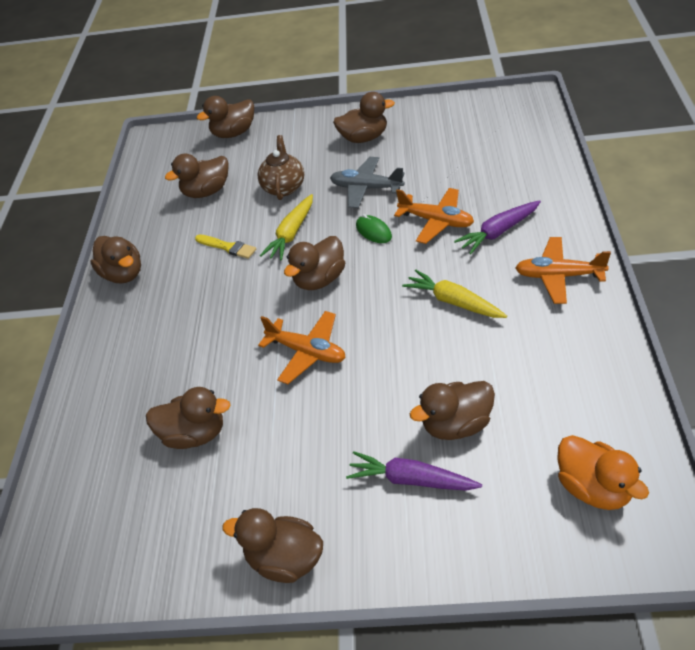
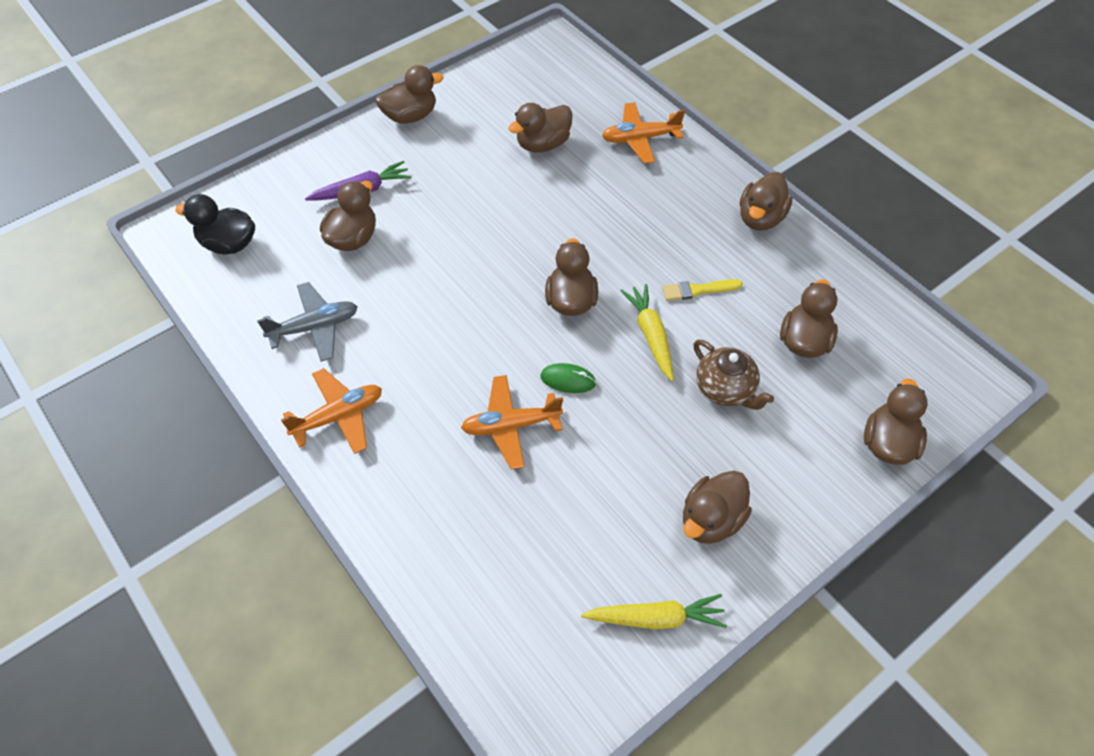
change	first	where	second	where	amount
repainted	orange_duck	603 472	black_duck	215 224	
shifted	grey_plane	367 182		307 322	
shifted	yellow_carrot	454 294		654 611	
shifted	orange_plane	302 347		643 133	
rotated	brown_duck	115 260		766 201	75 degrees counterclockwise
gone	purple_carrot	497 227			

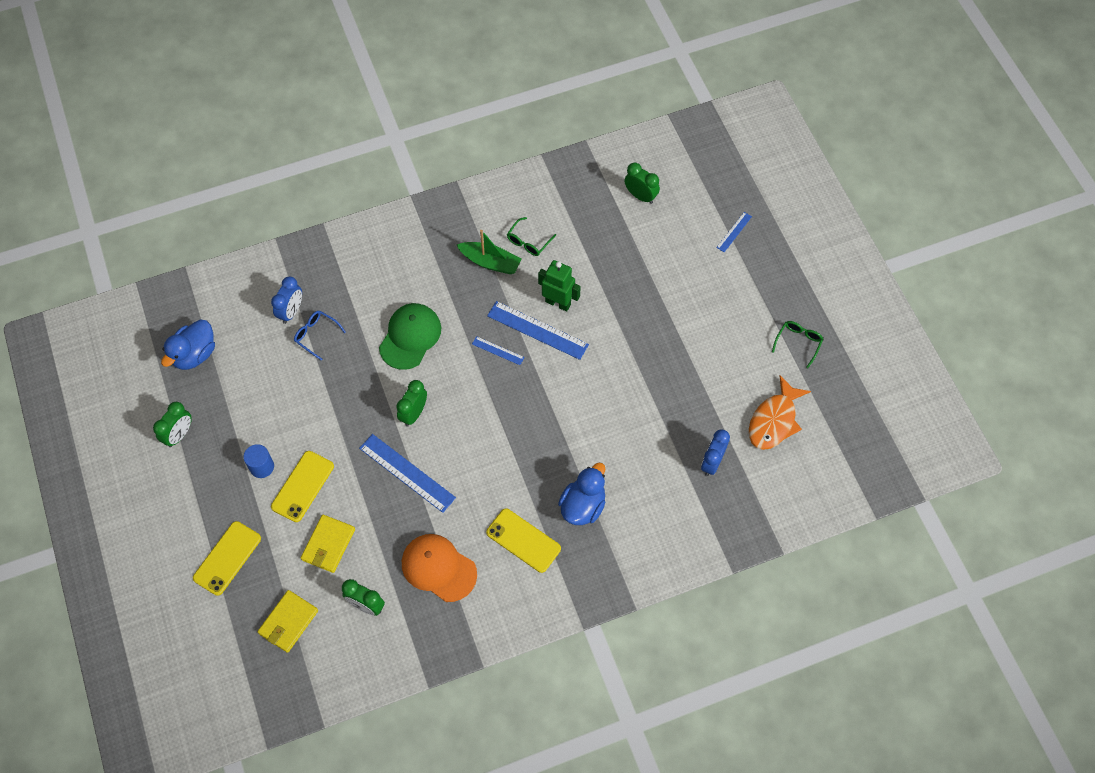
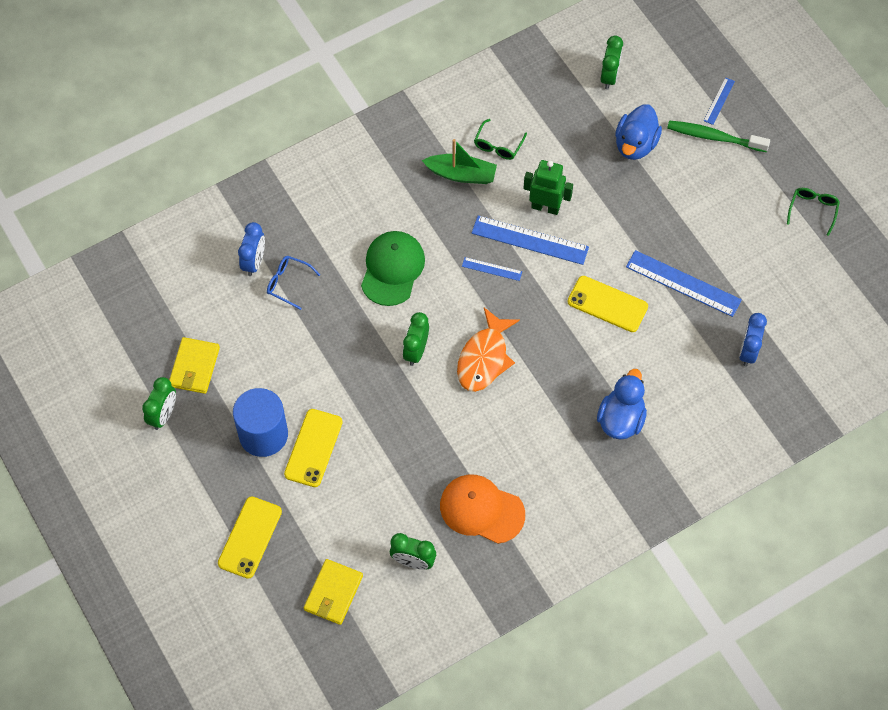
change	first	where	second	where	amount
shifted	yellow_wallet	328 544		194 365	
scaled	blue_cylinder	259 461		260 422	x1.81
shifted	orange_fish	780 412		488 349	
shifted	yellow_phone	523 540		608 304	
rotated	green_clock	642 183		612 62	75 degrees clockwise
shifted	blue_duck	188 344		638 132	
shifted	blue_ruler	407 473		684 283	
new			green_toothbrush	718 136	

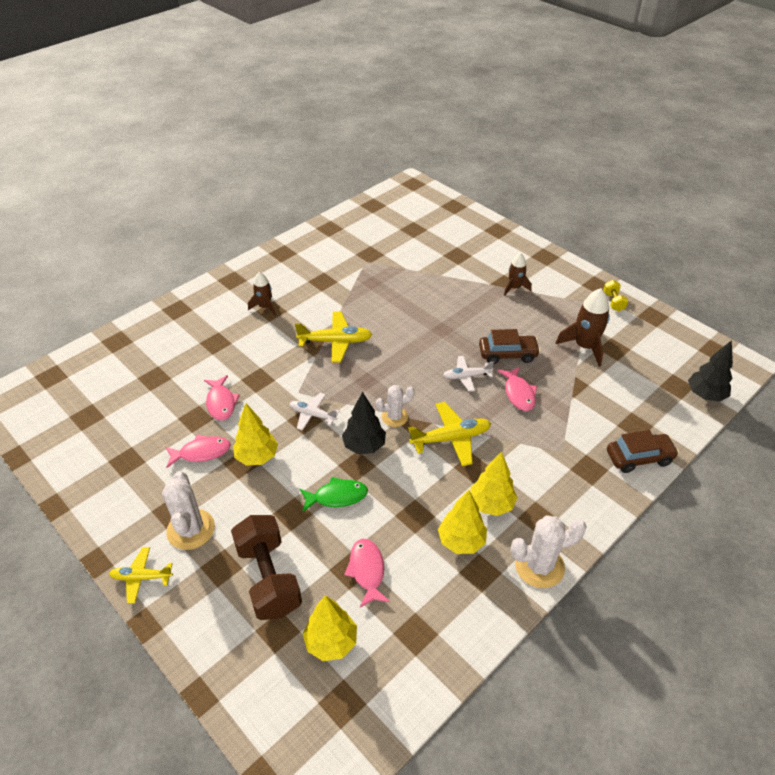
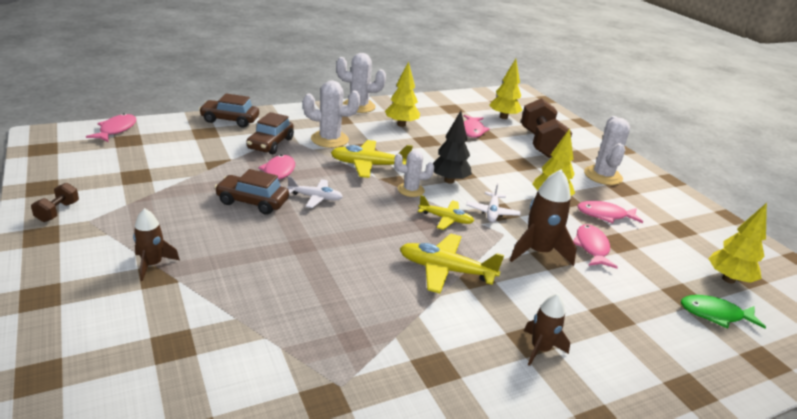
change	first	where	second	where	amount
repainted	yellow_dumbbell	615 295	brown_dumbbell	55 202	
swapped	black_tree	710 371	pink_fish	111 127	
new			brown_car	270 133	
new			white_cactus	331 114	
shifted	yellow_plane	141 575		446 212	
rotated	white_plane	314 412		493 203	60 degrees clockwise
shifted	brown_rocket	583 327		543 217	
shifted	green_fish	334 494		723 312	
shifted	yellow_tree	494 483		737 243	

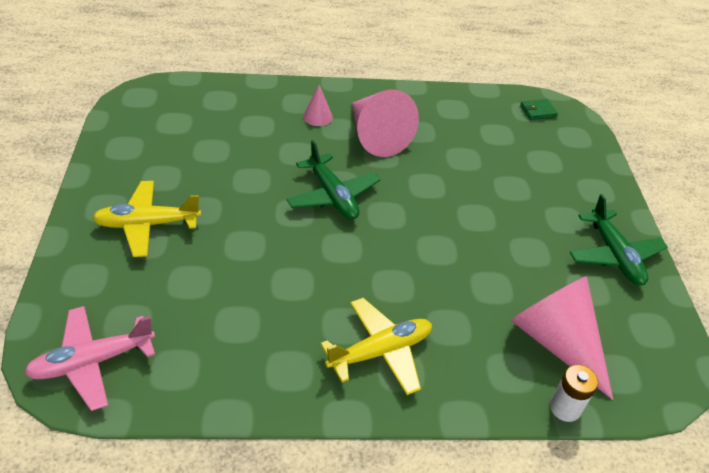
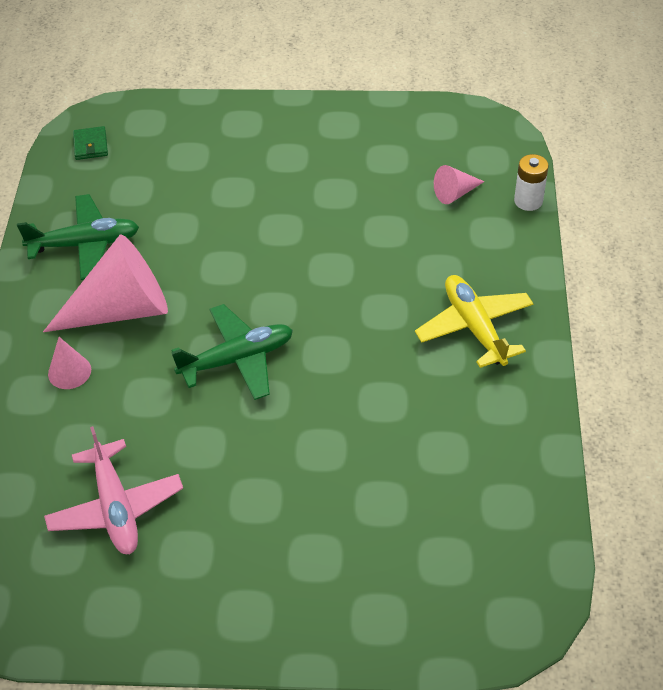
change	first	where	second	where	amount
shifted	green_plane	619 240		78 237	
shifted	pink_plane	89 358		113 490	
scaled	pink_cone	562 338		459 184	x0.46
gone	yellow_plane	146 219			

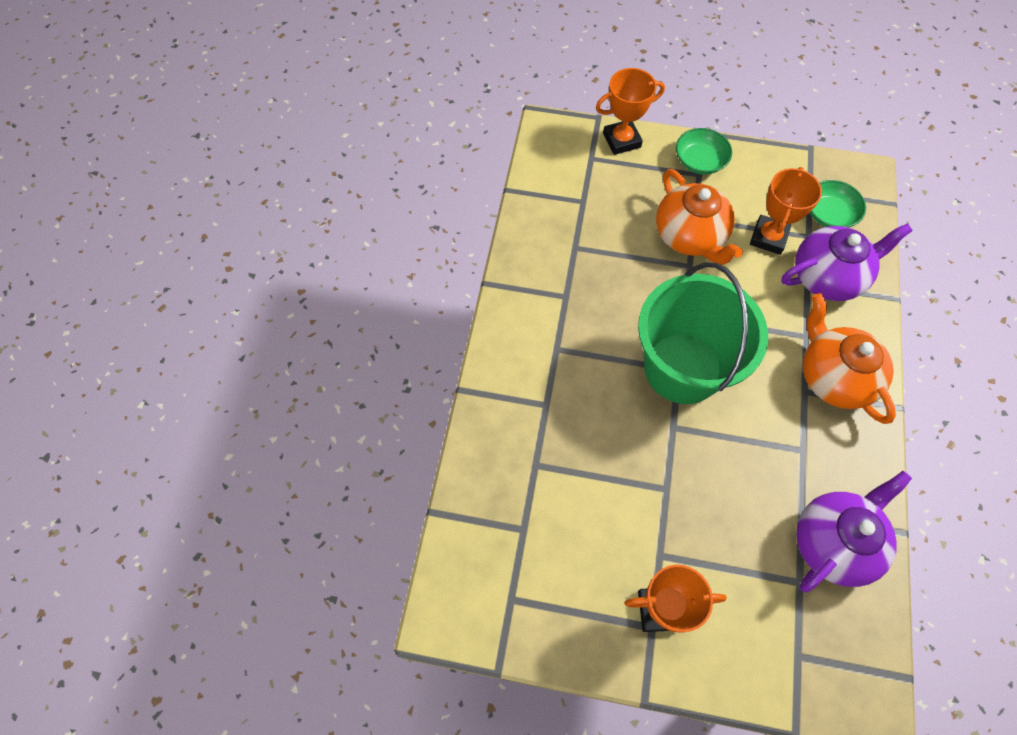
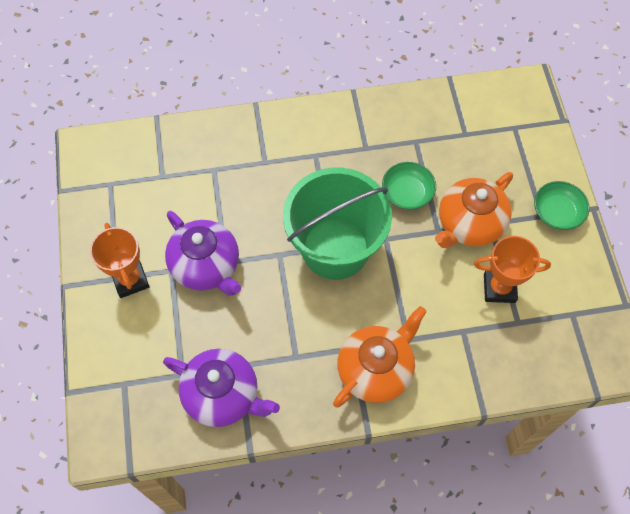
change	first	where	second	where	amount
shifted	purple_teapot	847 262		203 253	
shifted	green_bowl	838 204		409 186	
gone	orange_trophy	630 111			

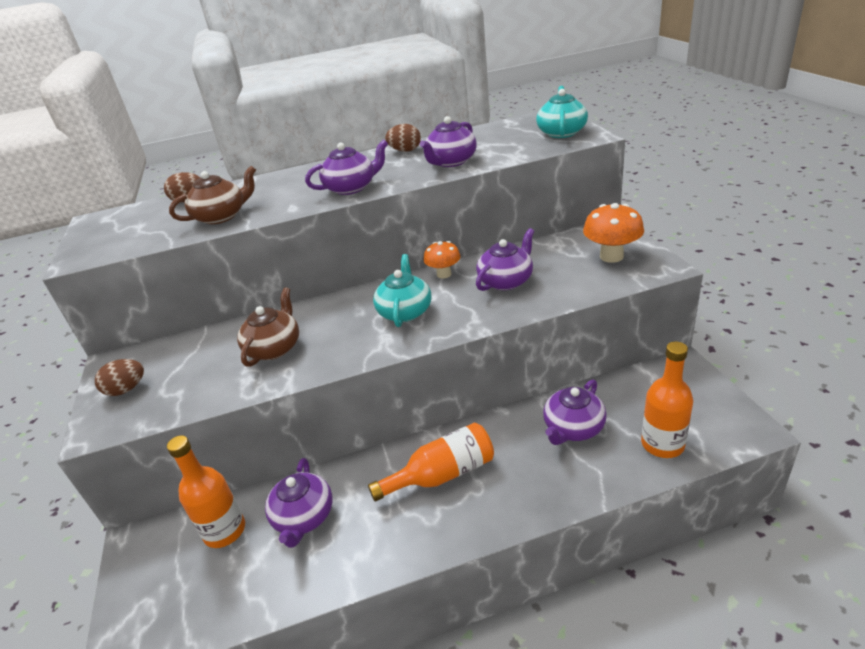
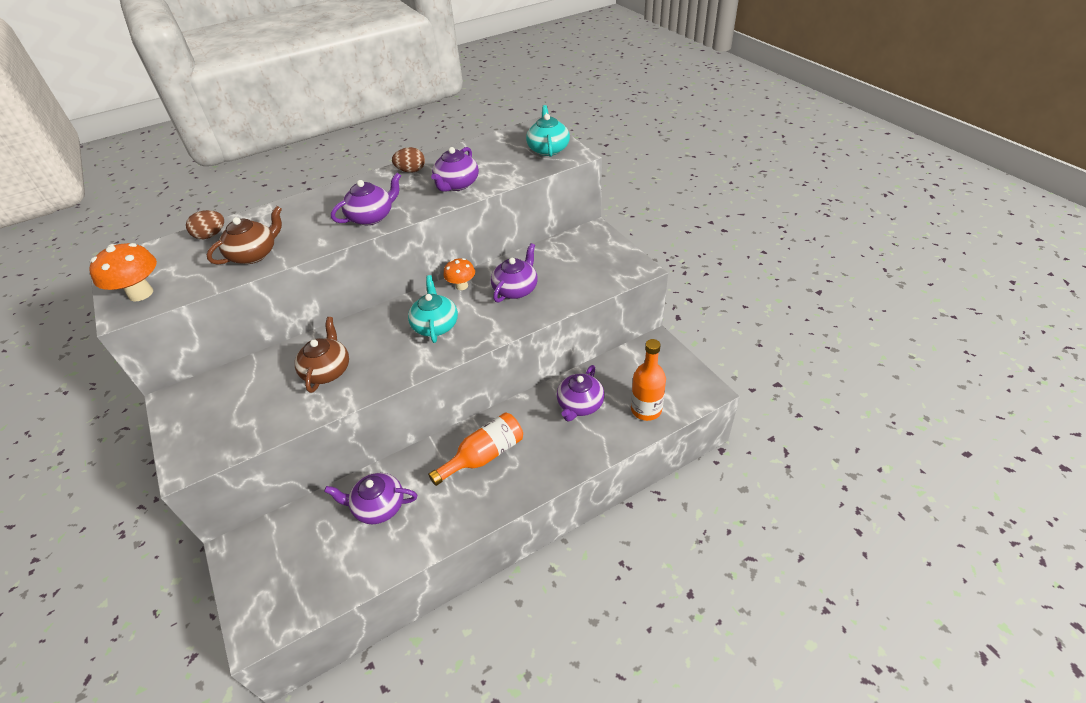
change	first	where	second	where	amount
shifted	orange_mushroom	613 233		123 272	
rotated	purple_teapot	299 503		370 498	105 degrees clockwise
gone	brown_egg	119 377			
gone	orange_bottle	206 491			

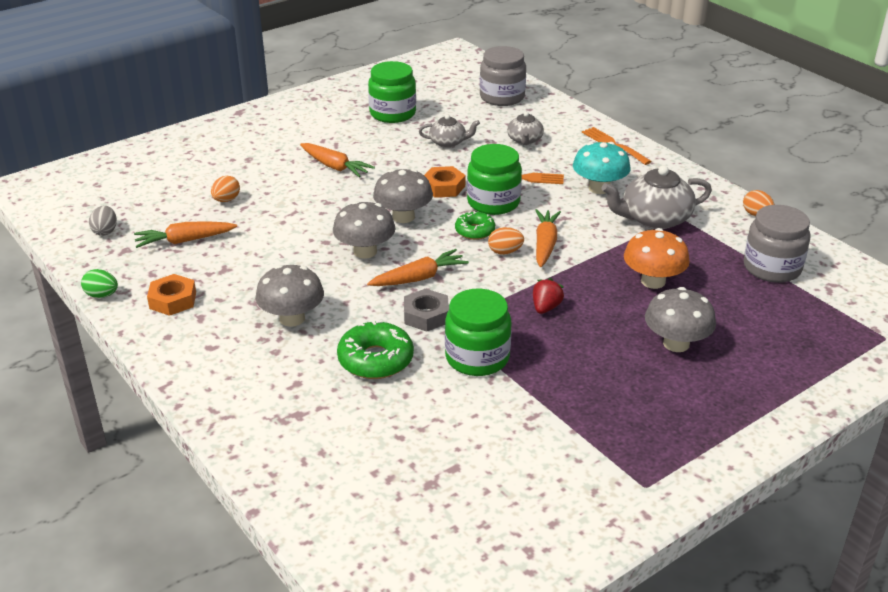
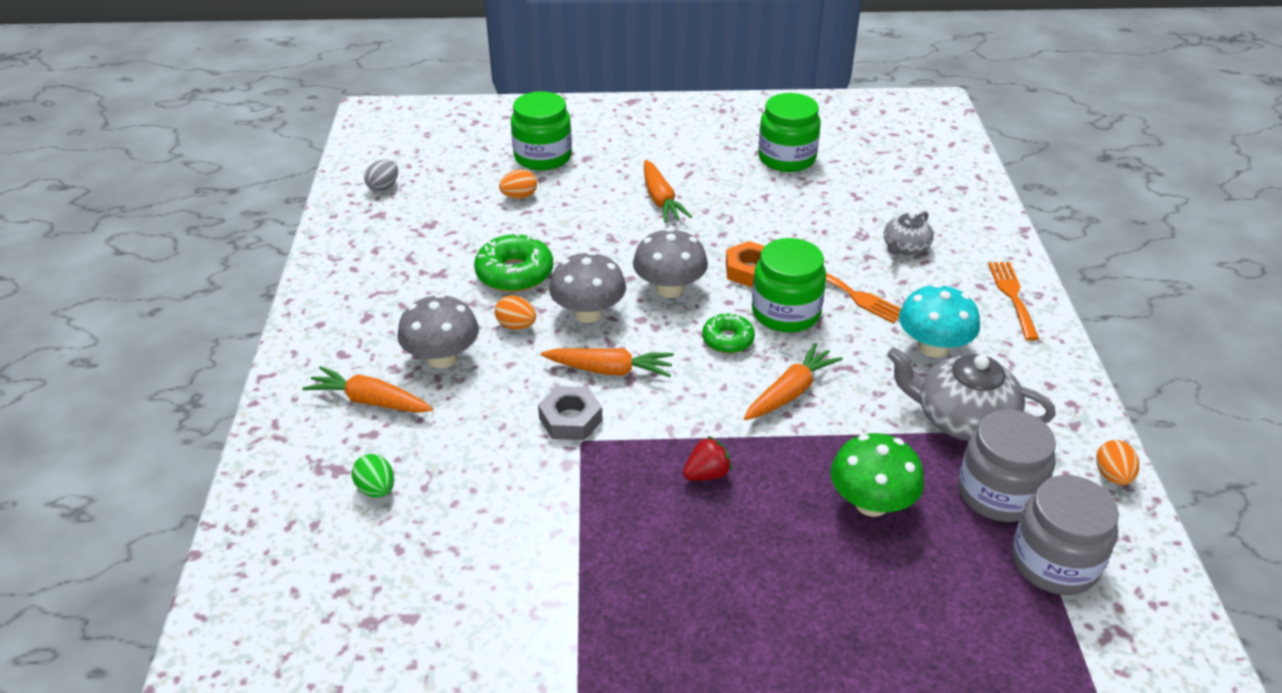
change	first	where	second	where	amount
shifted	orange_carrot	185 234		367 389	
shifted	green_egg	99 283		373 476	
shifted	green_donut	375 349		513 262	
shifted	orange_egg	506 241		515 313	
shifted	green_jar	478 332		541 130	
repainted	orange_mushroom	657 258	green_mushroom	877 475	
shifted	grey_jar	503 76		1007 465	
gone	orange_nut	171 295			
gone	grey_teapot	449 131			
gone	grey_mushroom	680 319			

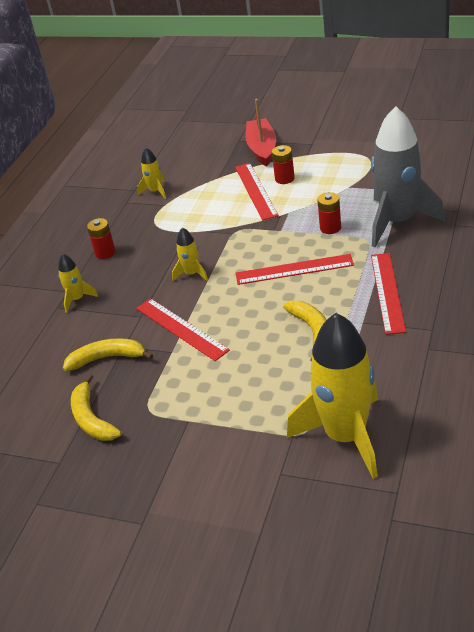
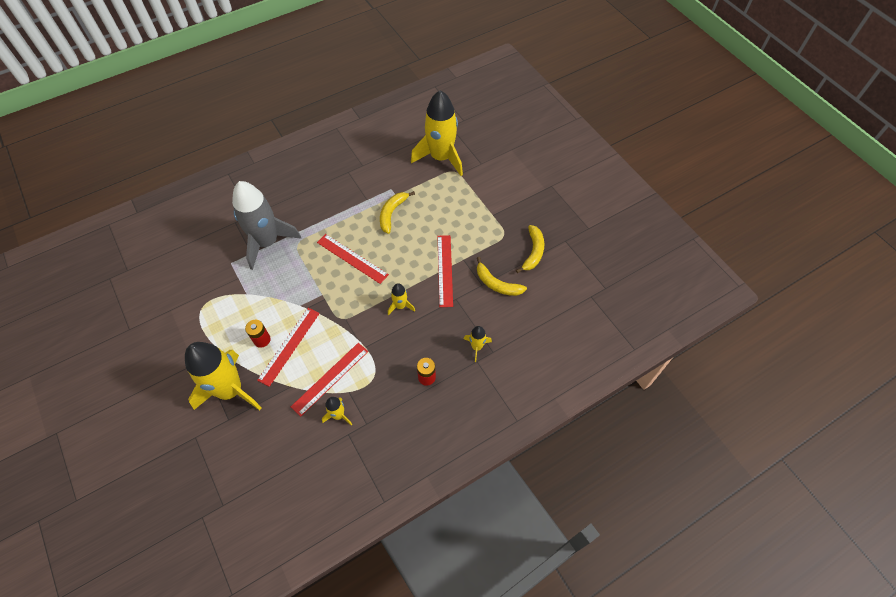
change	first	where	second	where	amount
swapped	red_boat	260 132	yellow_rocket	223 376	
shifted	red_ruler	388 294		329 380	
gone	red_battery	329 213			

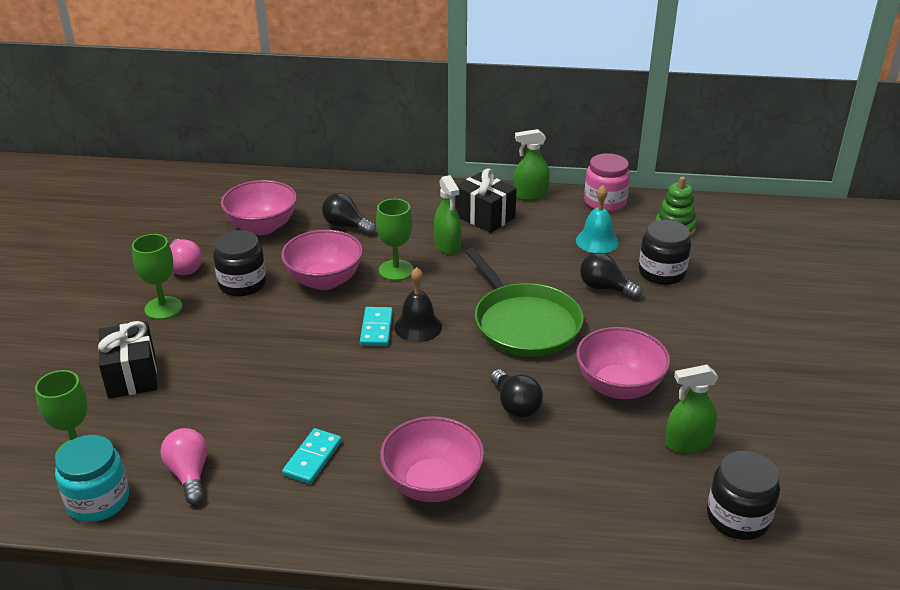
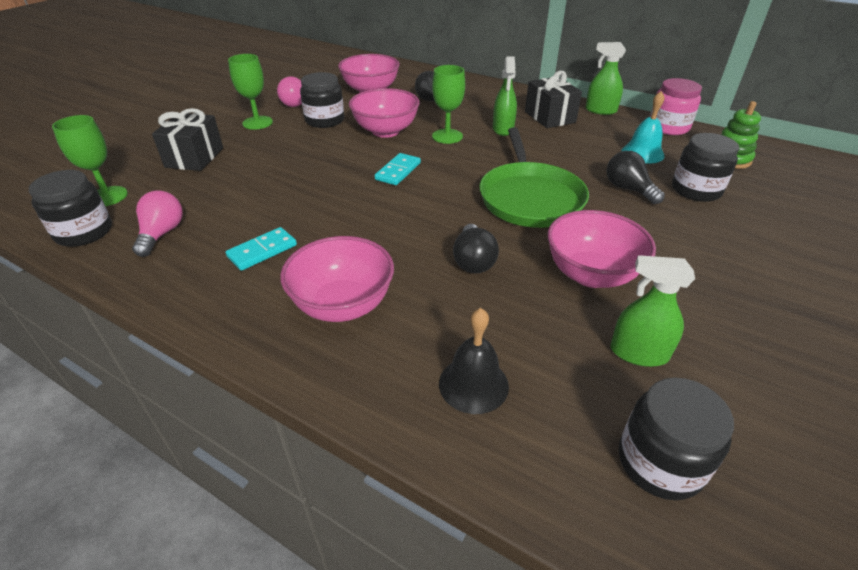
change	first	where	second	where	amount
repainted	turquoise_jar	92 478	black_jar	70 208	
shifted	black_bell	418 304		474 361	

